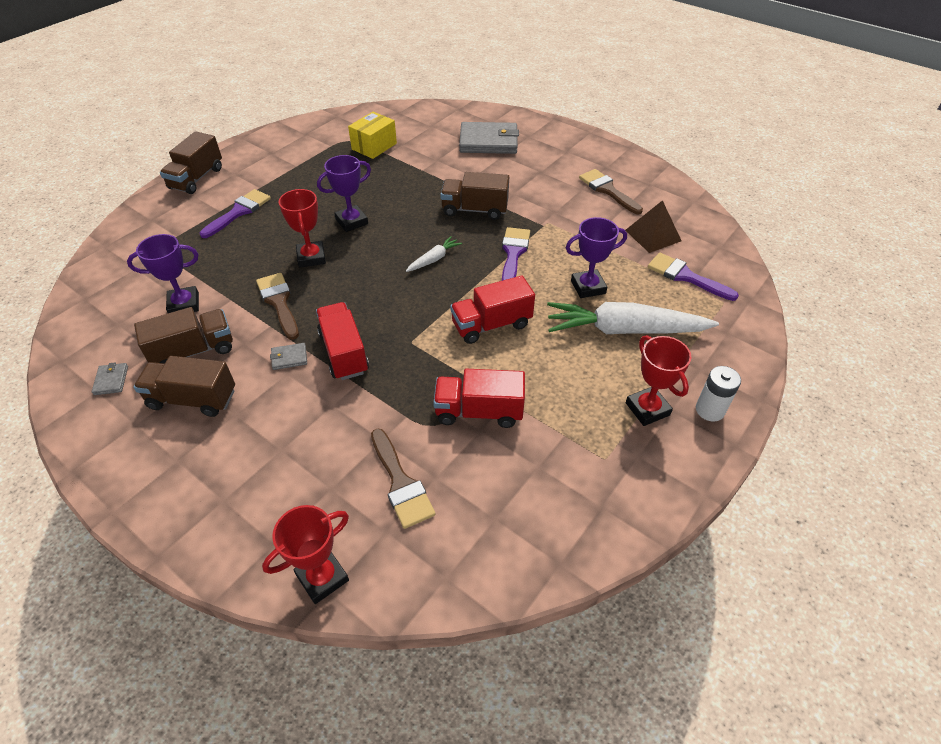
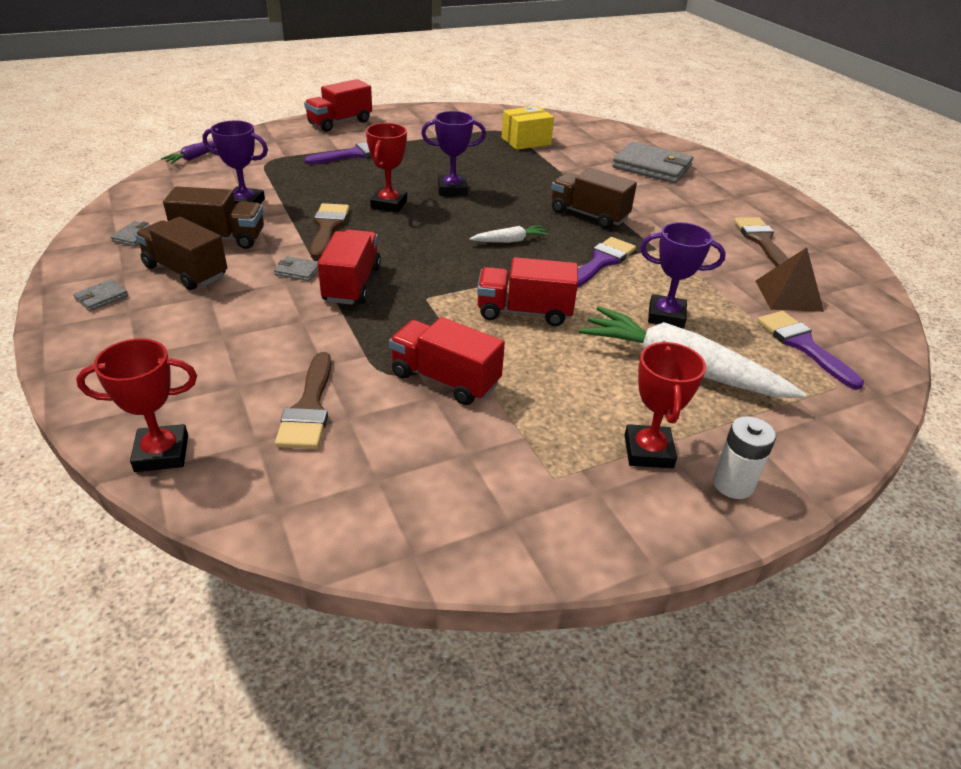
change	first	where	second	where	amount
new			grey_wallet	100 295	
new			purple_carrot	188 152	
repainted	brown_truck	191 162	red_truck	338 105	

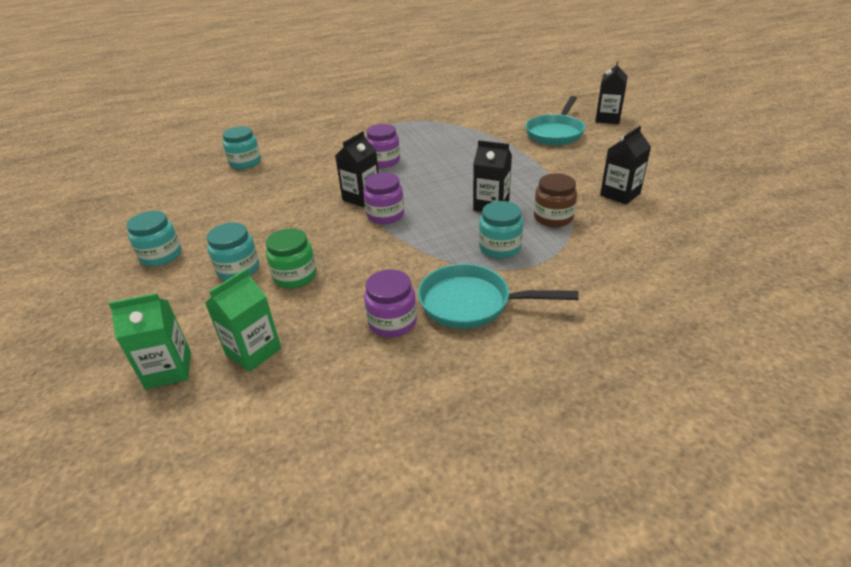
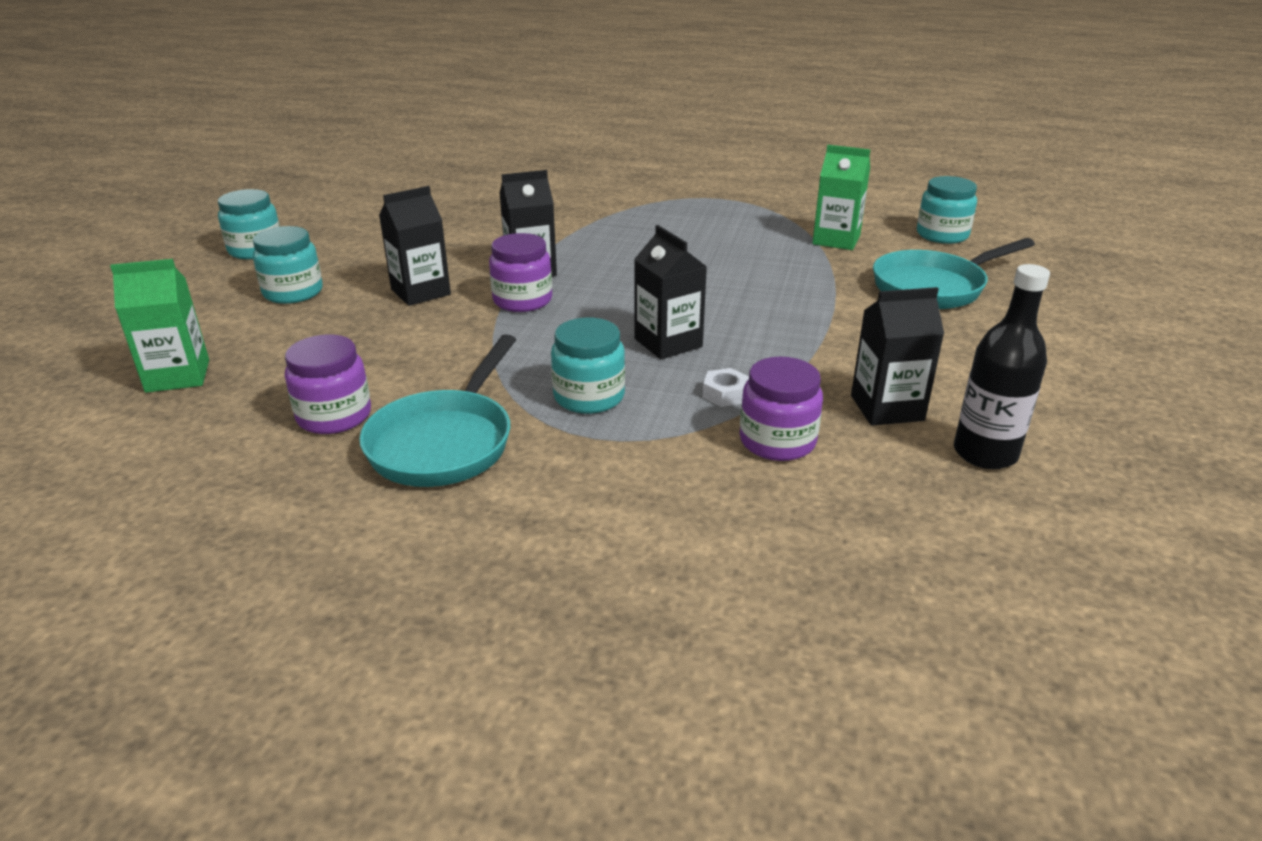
change	first	where	second	where	amount
rotated	turquoise_pan	498 296		437 410	120 degrees counterclockwise
shifted	black_carton	611 92		415 246	
swapped	brown_jar	555 200	white_nut	726 387	
shifted	purple_jar	383 146		781 409	
shifted	green_carton	149 341		841 197	
shifted	turquoise_jar	241 147		947 210	
new			black_bottle	1002 366	
gone	green_jar	291 258			

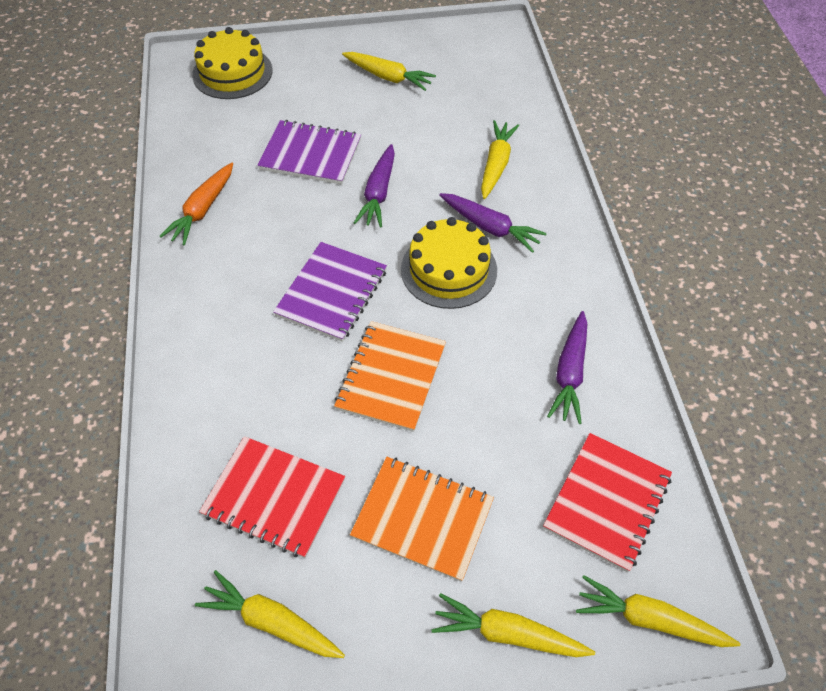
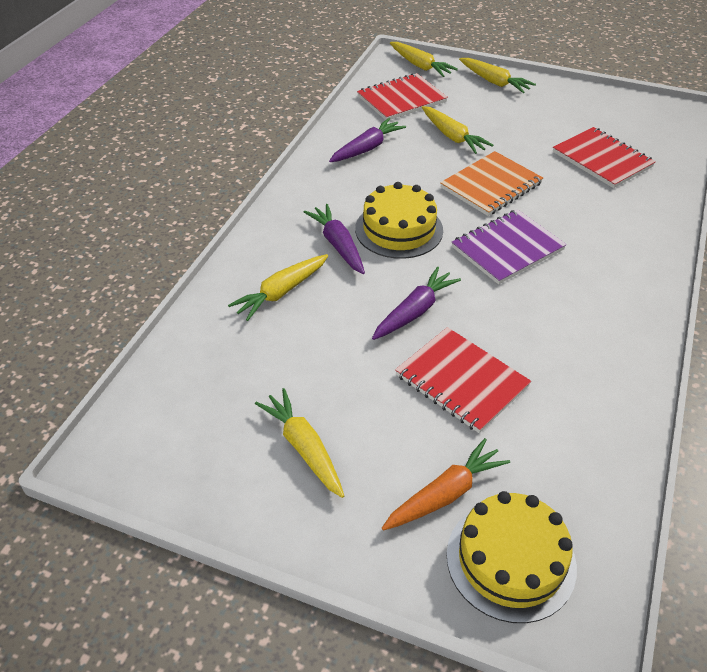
change	first	where	second	where	amount
shifted	orange_carrot	196 204		446 484	
repainted	purple_notebook	309 152	red_notebook	463 380	
shifted	yellow_carrot	270 614		457 130	
gone	orange_notebook	422 519			

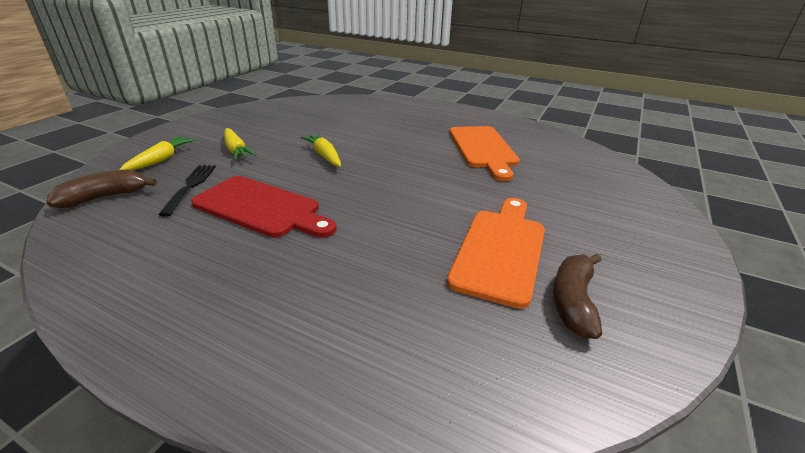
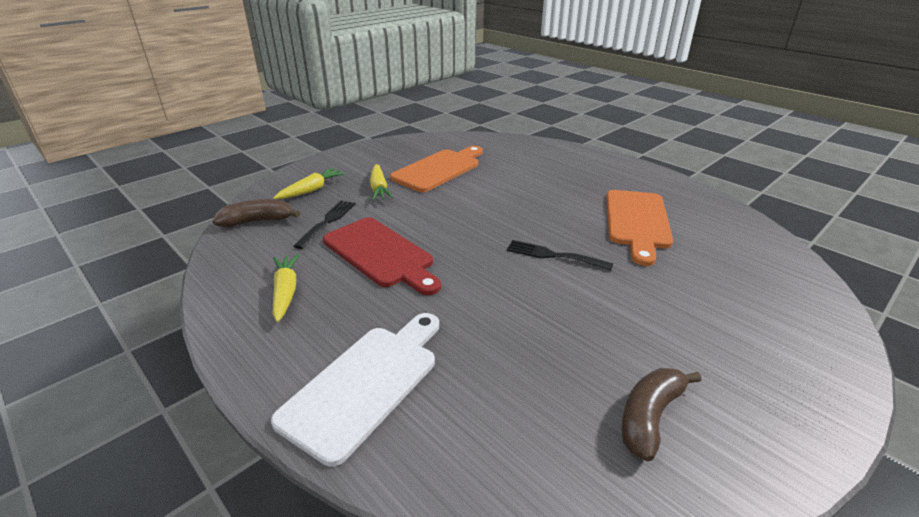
change	first	where	second	where	amount
new			white_cutting_board	355 390	
shifted	yellow_carrot	321 150		286 288	
shifted	orange_cutting_board	496 253		436 169	
new			black_fork	560 255	

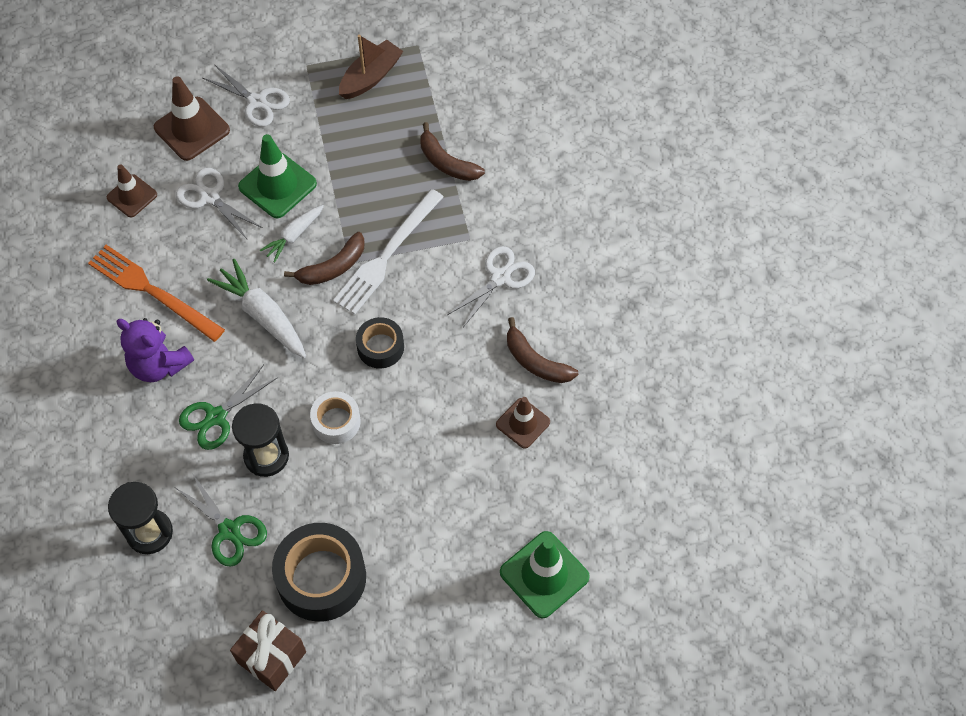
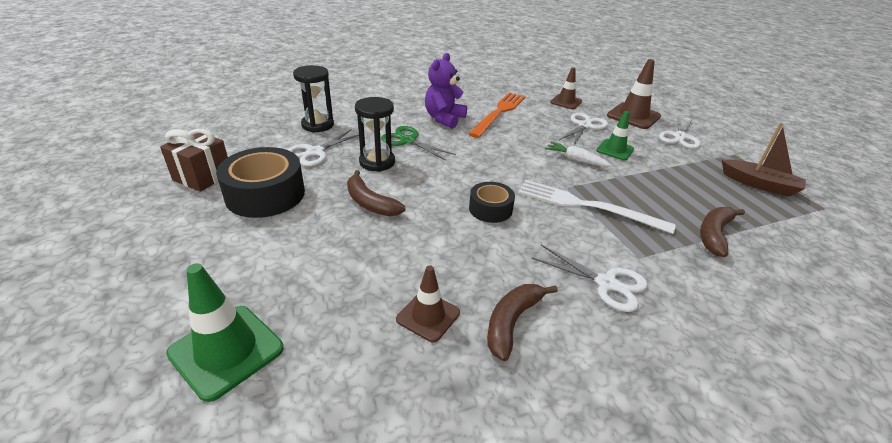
change	first	where	second	where	amount
repainted	green_scissors	221 520	white_scissors	323 148	
shifted	brown_banana	324 258		376 193	
scaled	green_traffic_cone	277 176		615 135	x0.64
gone	white_carrot	256 308			
gone	white_tape	335 417			

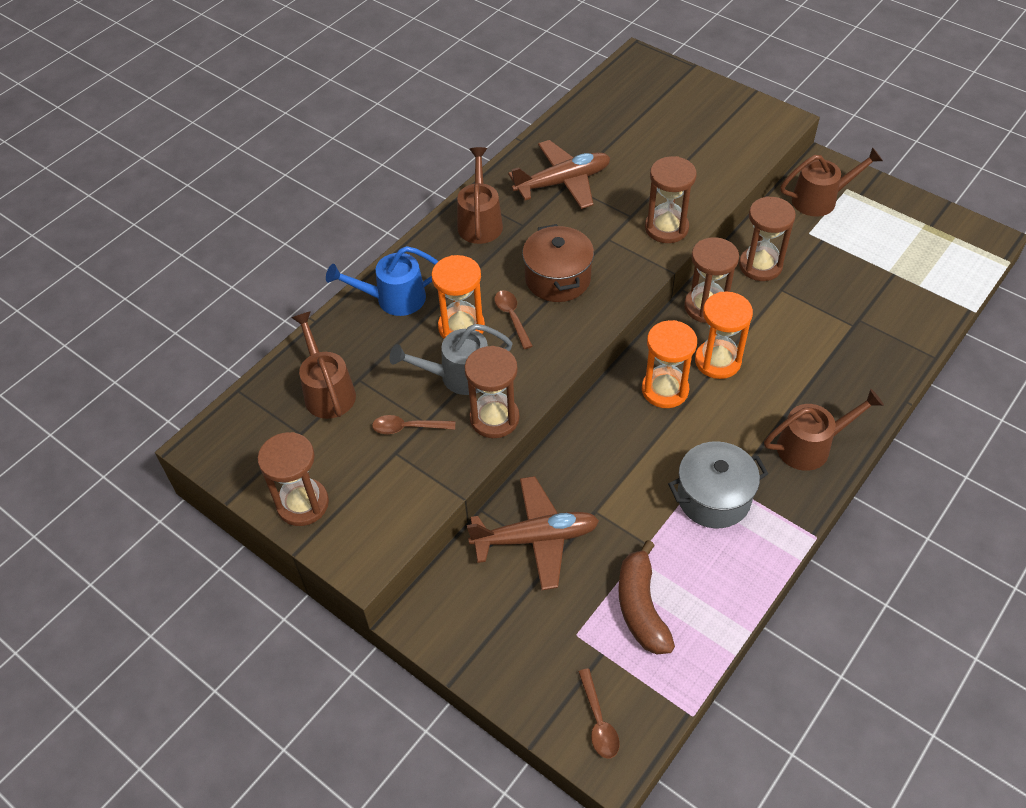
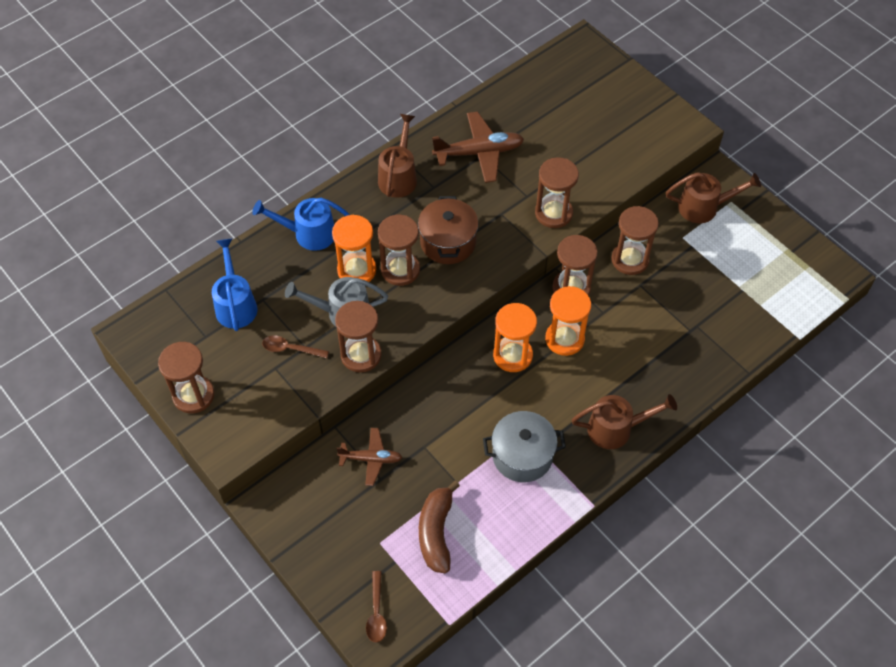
change	first	where	second	where	amount
repainted	brown_watering_can	323 365	blue_watering_can	234 285	
scaled	brown_plane	533 533		369 457	x0.61
swapped	brown_spoon	514 319	brown_hourglass	399 250	

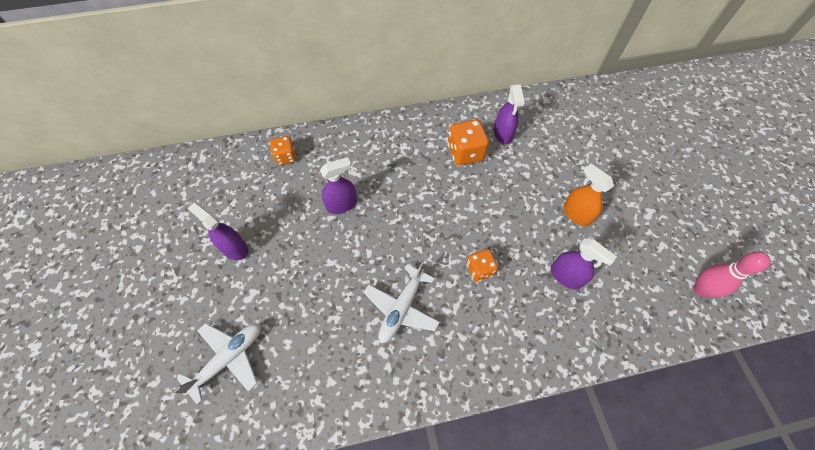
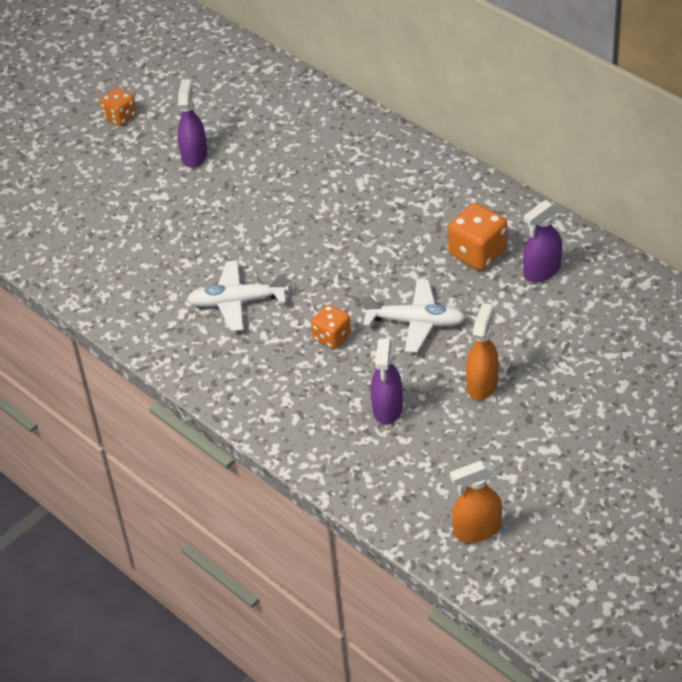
change	first	where	second	where	amount
shifted	orange_dice	283 150		118 107	
shifted	white_plane	217 364		413 316	
swapped	pink_bowling_pin	732 274	orange_spray_bottle	476 501	
gone	purple_spray_bottle	338 185			

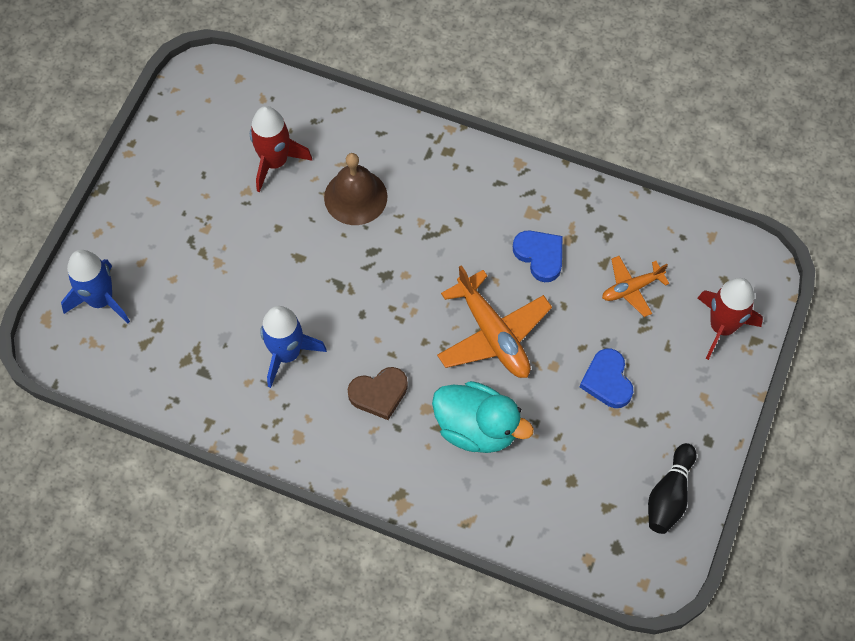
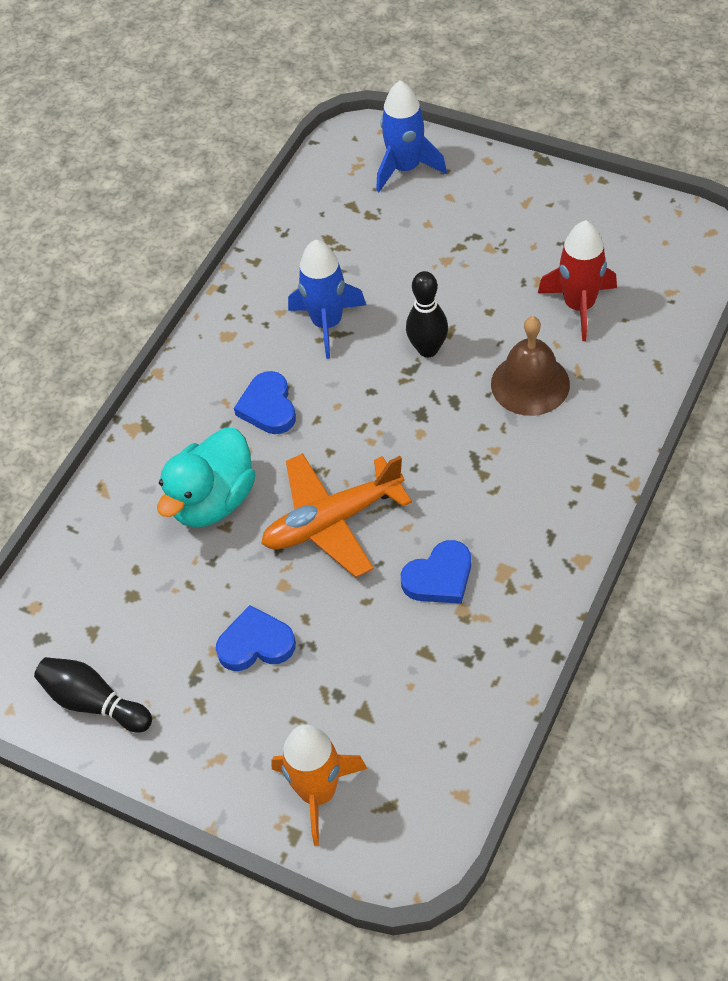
change	first	where	second	where	amount
repainted	brown_heart	378 393	blue_heart	265 402	
repainted	red_rocket	730 319	orange_rocket	319 785	
new			black_bowling_pin	427 314	
gone	orange_plane	636 286			

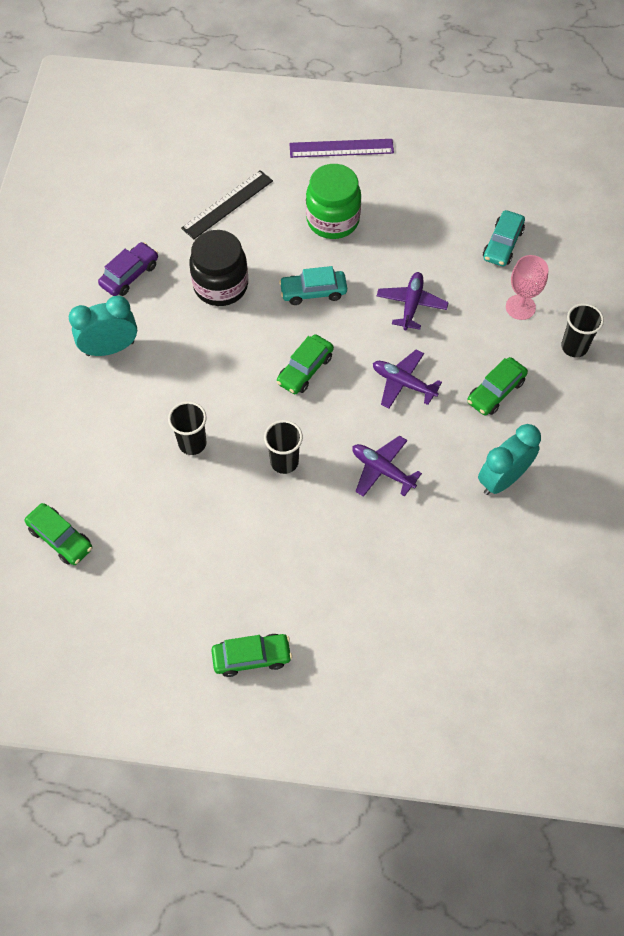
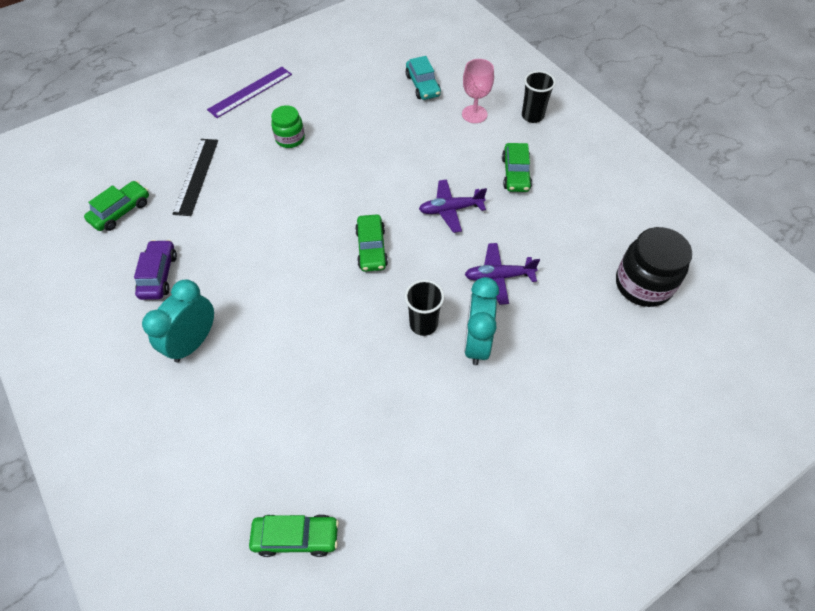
change	first	where	second	where	amount
shifted	green_car	251 655		116 206	
scaled	green_jar	333 201		288 126	x0.61
shifted	turquoise_clock	509 459		481 321	
shifted	black_jar	218 268		654 267	
gone	black_cup	187 428			
gone	turquoise_car	313 285			
gone	purple_plane	413 301			

